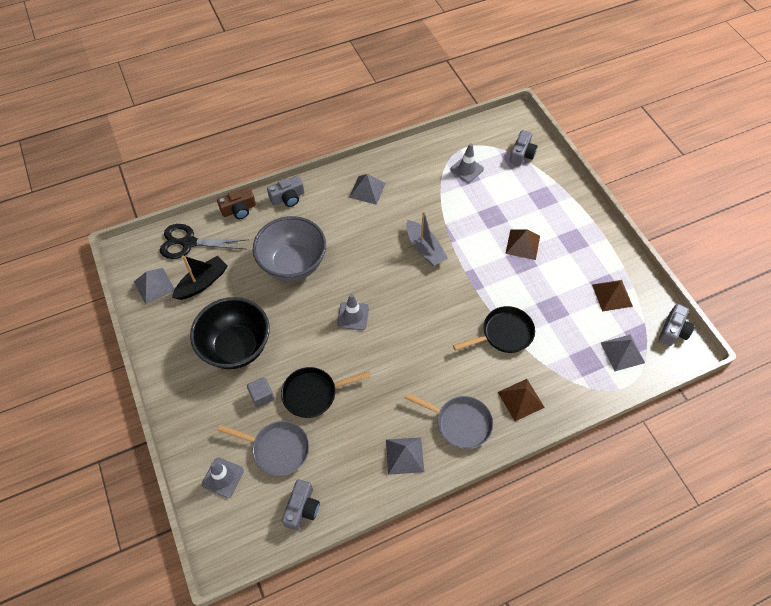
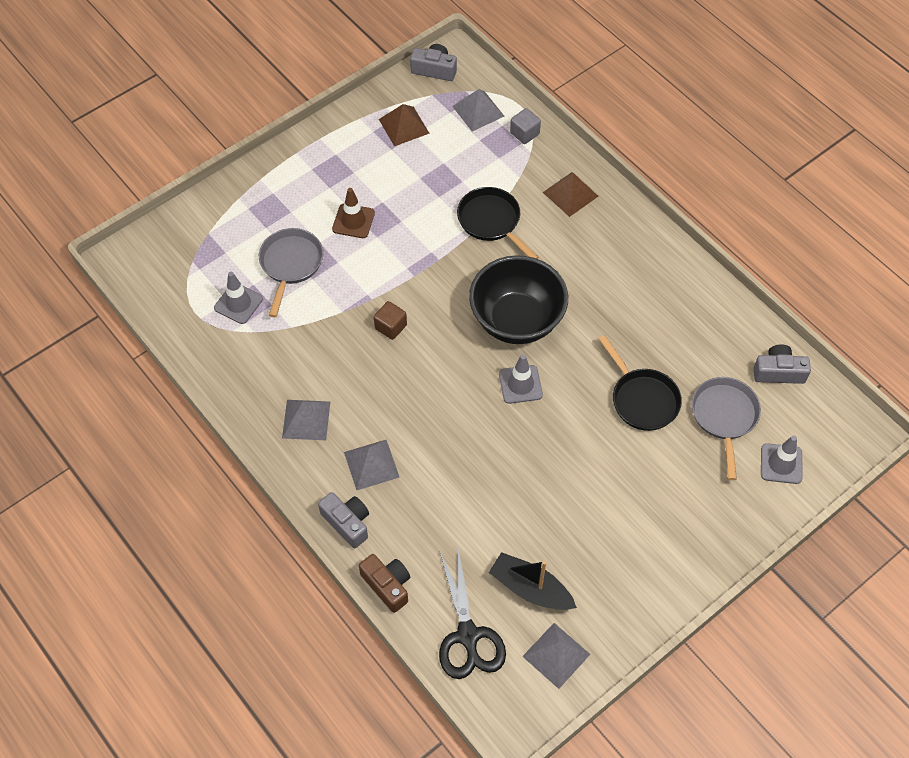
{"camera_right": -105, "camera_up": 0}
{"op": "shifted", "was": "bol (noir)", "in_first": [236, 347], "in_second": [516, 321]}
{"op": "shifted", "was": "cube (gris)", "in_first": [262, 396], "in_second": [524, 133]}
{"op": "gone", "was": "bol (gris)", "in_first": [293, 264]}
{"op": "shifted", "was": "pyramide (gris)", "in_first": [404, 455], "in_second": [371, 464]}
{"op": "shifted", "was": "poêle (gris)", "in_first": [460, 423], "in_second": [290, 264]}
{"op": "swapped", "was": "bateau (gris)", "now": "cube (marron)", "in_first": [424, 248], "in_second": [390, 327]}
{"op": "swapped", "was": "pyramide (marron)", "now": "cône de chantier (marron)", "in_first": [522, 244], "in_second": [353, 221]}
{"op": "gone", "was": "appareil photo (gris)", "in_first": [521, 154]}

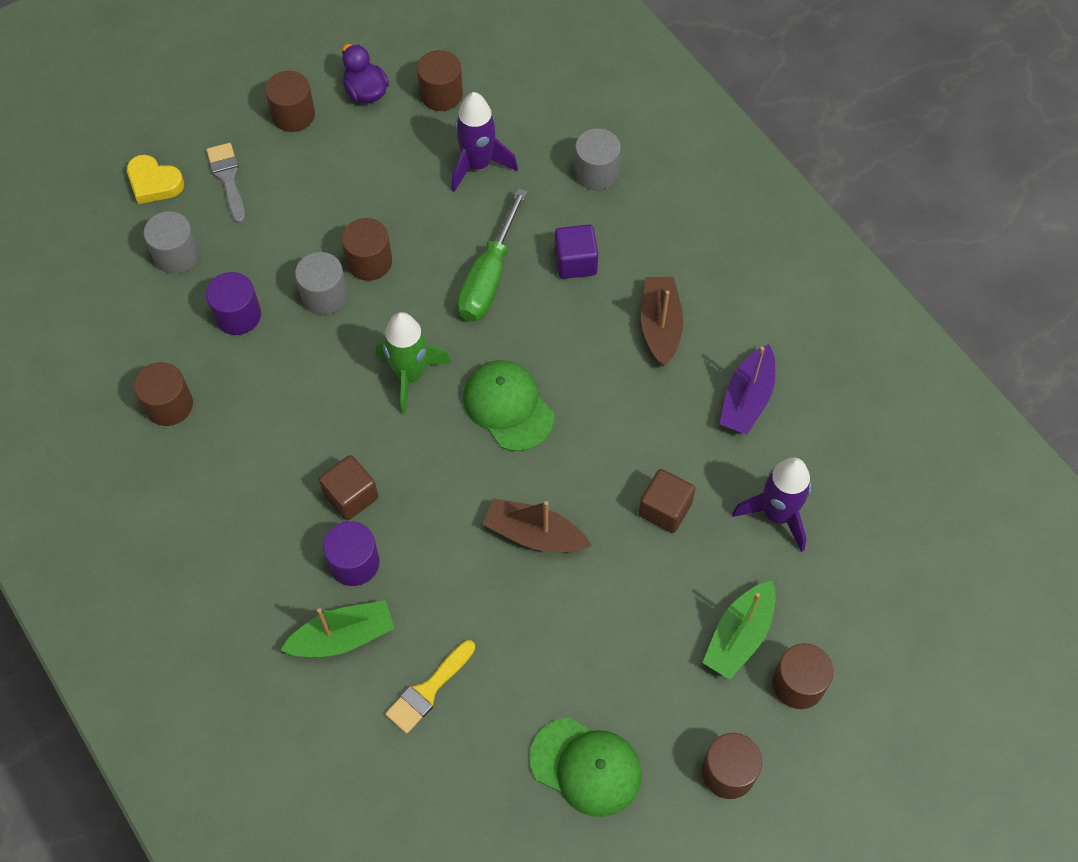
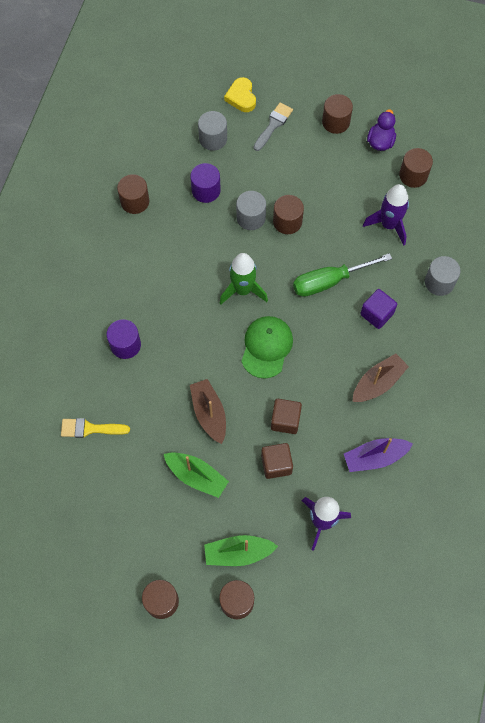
{"camera_right": 50, "camera_up": 5}
{"op": "shifted", "was": "bateau (vert)", "in_first": [343, 637], "in_second": [196, 476]}
{"op": "shifted", "was": "cube (marron)", "in_first": [351, 496], "in_second": [285, 420]}
{"op": "gone", "was": "casquette (vert)", "in_first": [586, 767]}

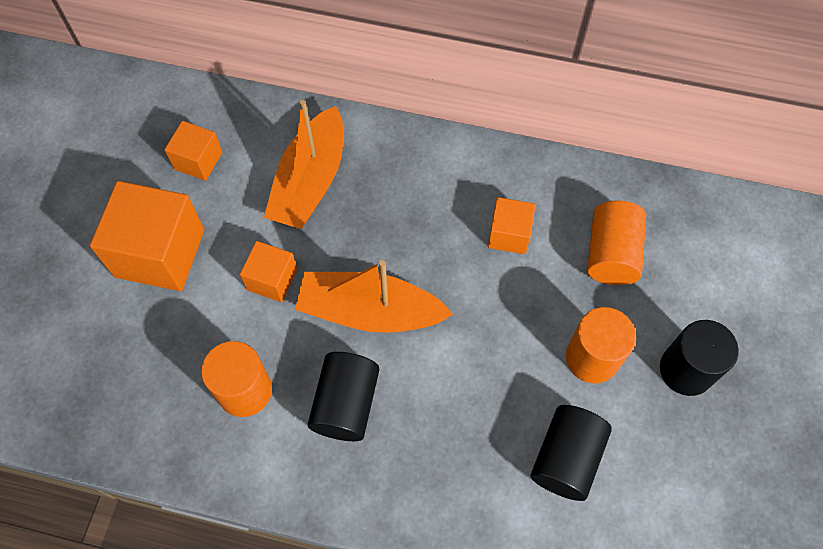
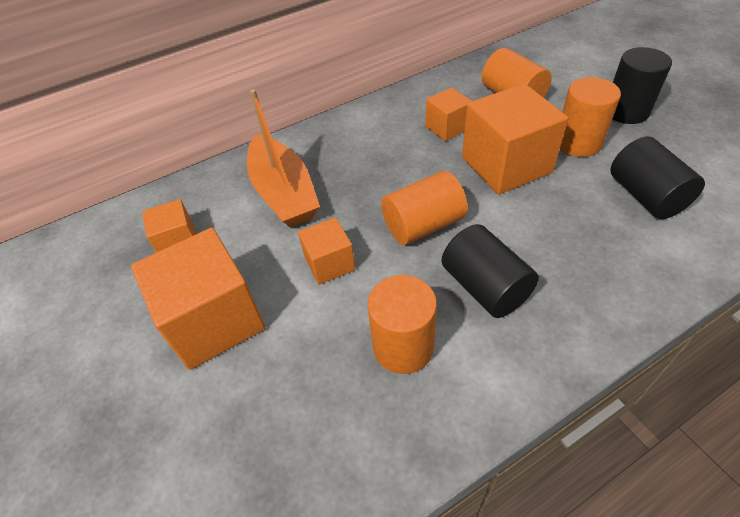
{"camera_right": -40, "camera_up": -15}
{"op": "swapped", "was": "bateau (orange)", "now": "cylindre (orange)", "in_first": [369, 312], "in_second": [423, 225]}
{"op": "new", "now": "cube (orange)", "in_second": [506, 165]}

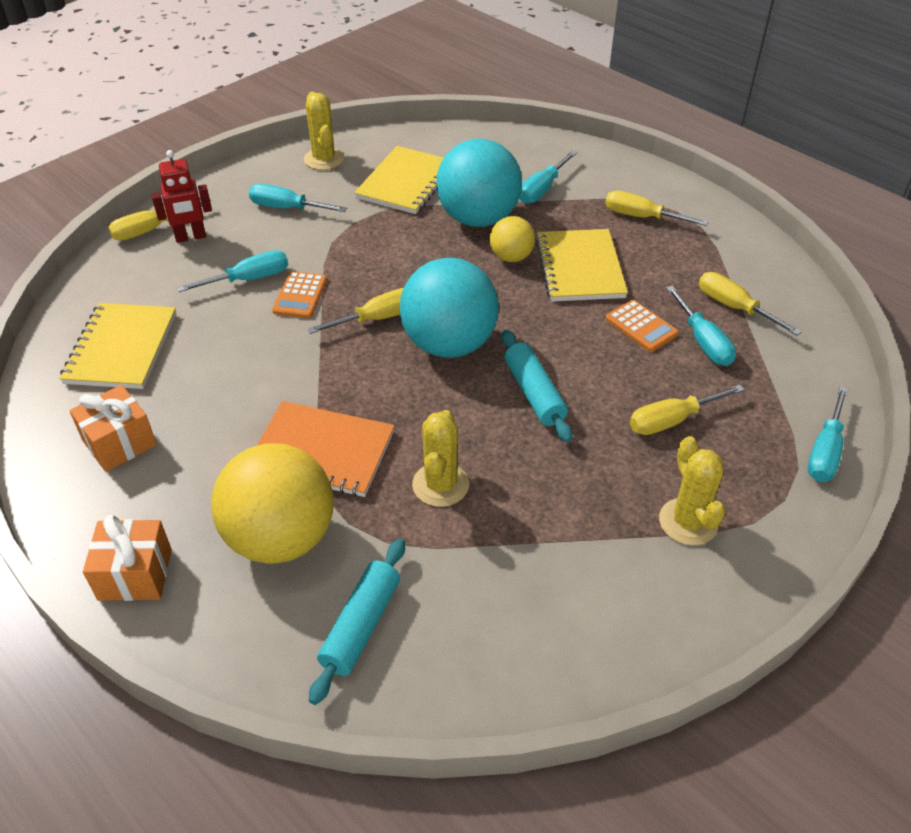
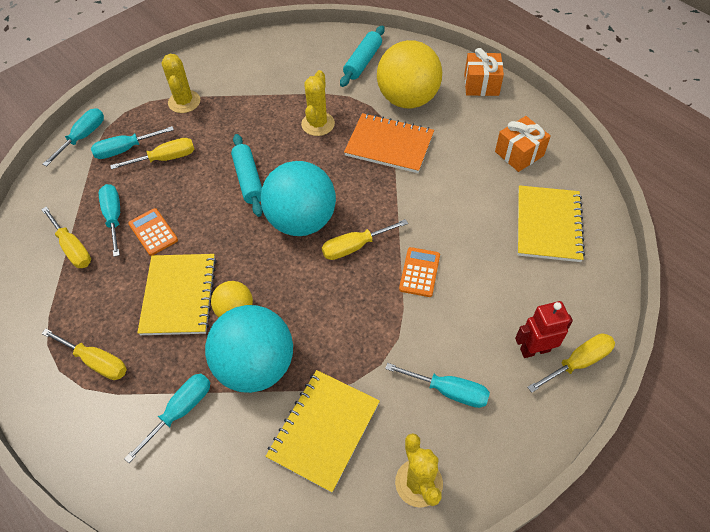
{"camera_right": -175, "camera_up": 10}
{"op": "shifted", "was": "tournevis (turquoise)", "in_first": [249, 279], "in_second": [125, 149]}

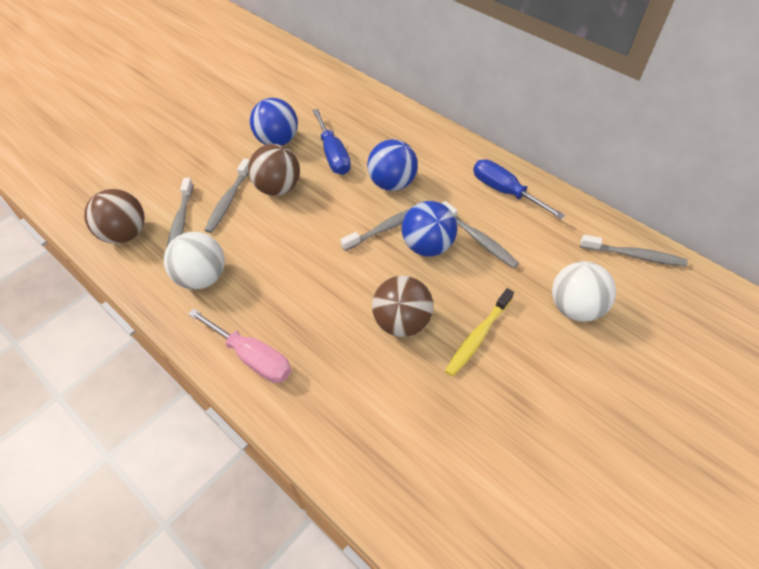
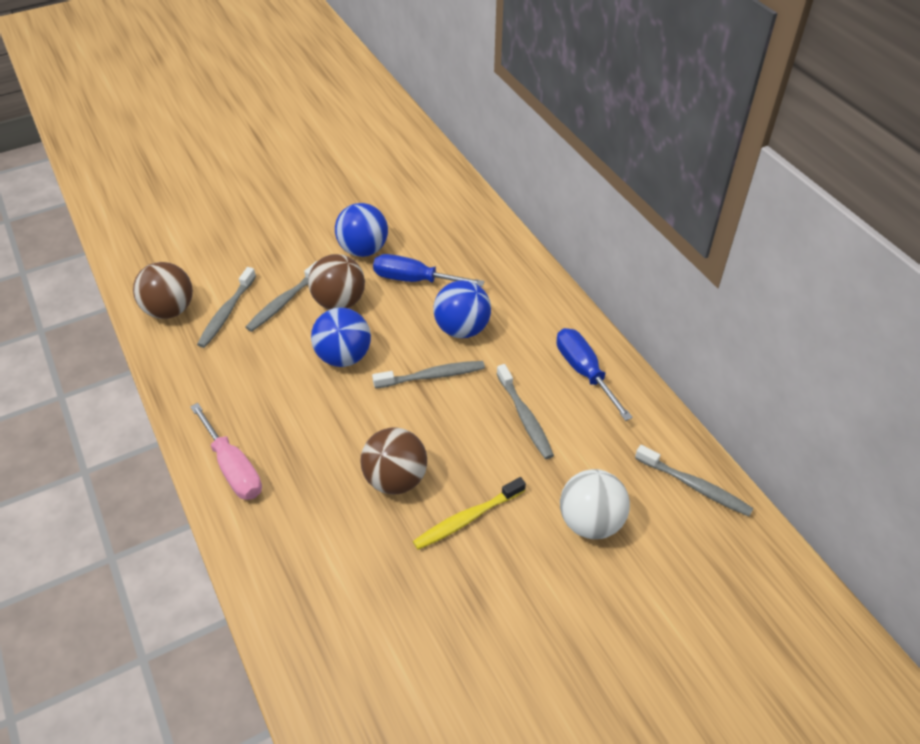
{"camera_right": 20, "camera_up": -5}
{"op": "gone", "was": "balle (blanc)", "in_first": [202, 277]}
{"op": "rotated", "was": "tournevis (bleu)", "in_first": [333, 154], "in_second": [415, 280], "clockwise": 105}
{"op": "shifted", "was": "balle (bleu)", "in_first": [427, 246], "in_second": [344, 356]}

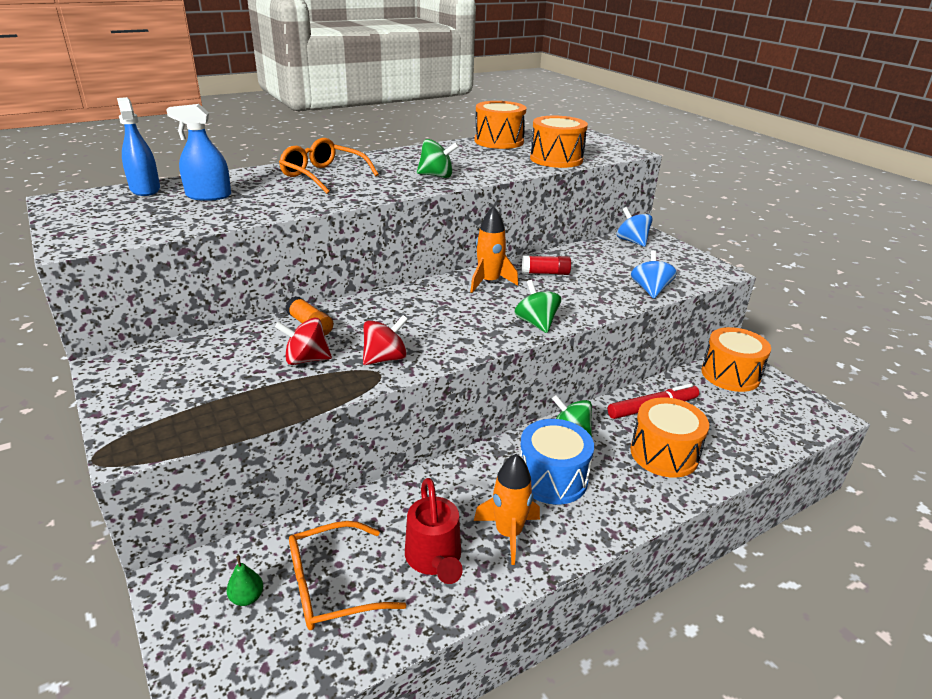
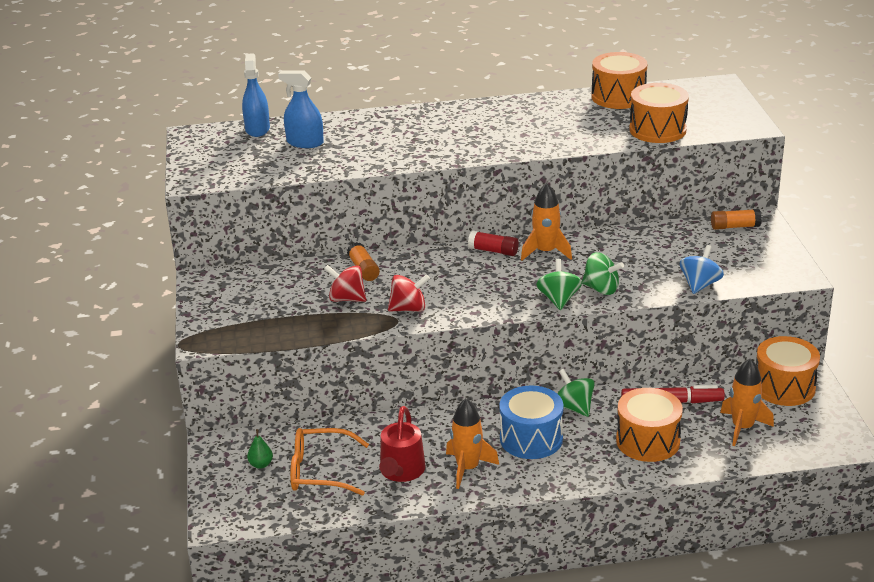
{"camera_right": 25, "camera_up": 0}
{"op": "gone", "was": "lunettes (orange)", "in_first": [323, 176]}
{"op": "shifted", "was": "toupie (vert)", "in_first": [436, 176], "in_second": [601, 289]}
{"op": "shifted", "was": "bâton de colle (rouge)", "in_first": [545, 273], "in_second": [493, 251]}
{"op": "swapped", "was": "toupie (bleu)", "now": "bâton de colle (orange)", "in_first": [632, 241], "in_second": [735, 227]}
{"op": "new", "now": "fusée (orange)", "in_second": [742, 428]}

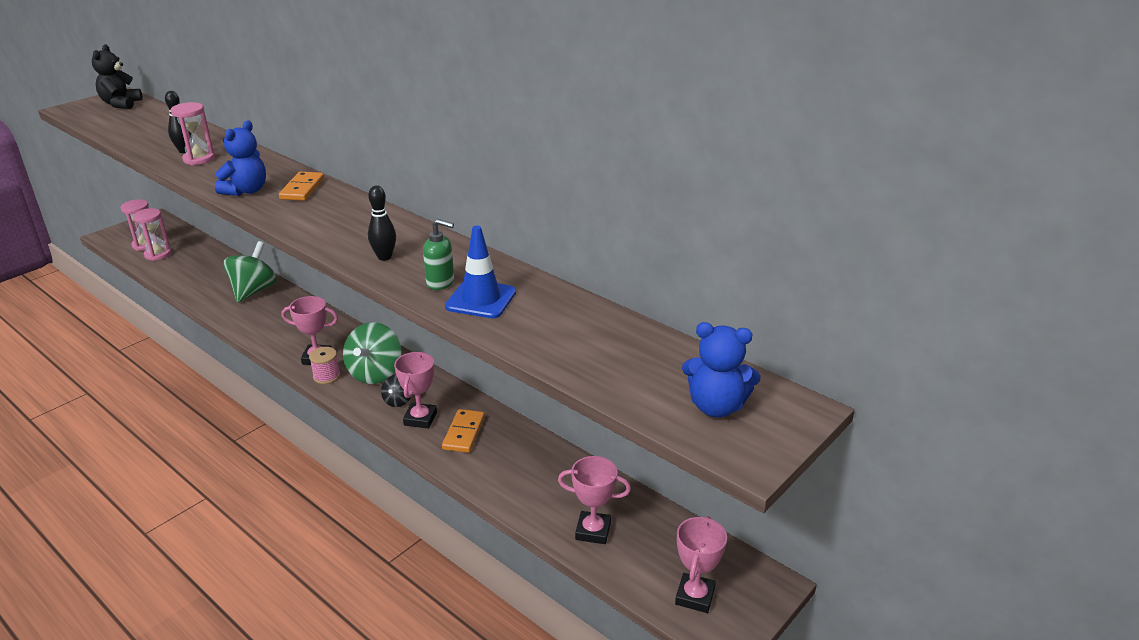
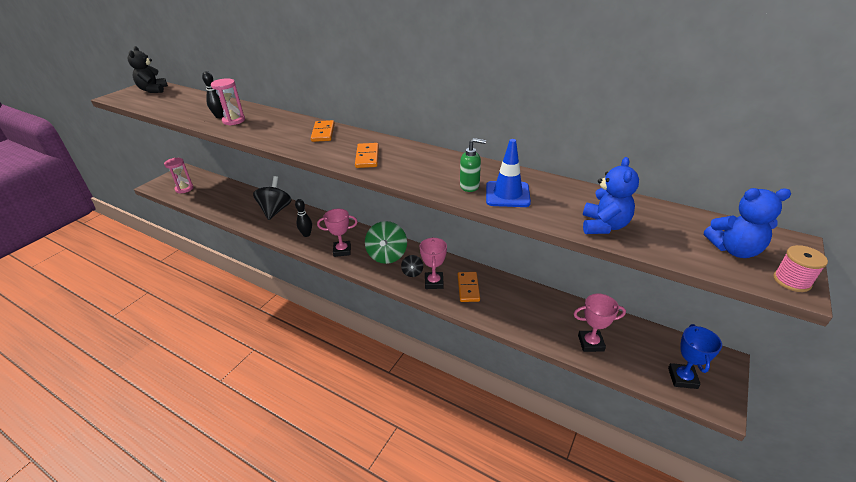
{"camera_right": -10, "camera_up": 5}
{"op": "gone", "was": "sablier (rose)", "in_first": [158, 254]}
{"op": "shifted", "was": "ours en peluche (bleu)", "in_first": [246, 191], "in_second": [604, 226]}
{"op": "repainted", "was": "toupie (vert)", "now": "toupie (noir)", "in_first": [253, 291], "in_second": [275, 210]}
{"op": "shifted", "was": "bobine (rose)", "in_first": [326, 376], "in_second": [791, 281]}
{"op": "shifted", "was": "quille (noir)", "in_first": [384, 257], "in_second": [306, 234]}
{"op": "repainted", "was": "trophée (rose)", "now": "trophée (bleu)", "in_first": [695, 596], "in_second": [682, 378]}
{"op": "new", "now": "domino (orange)", "in_second": [367, 157]}

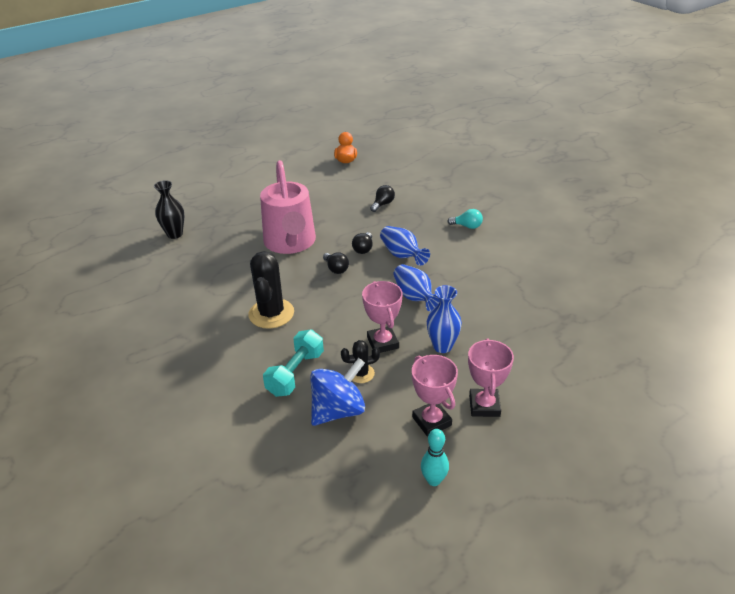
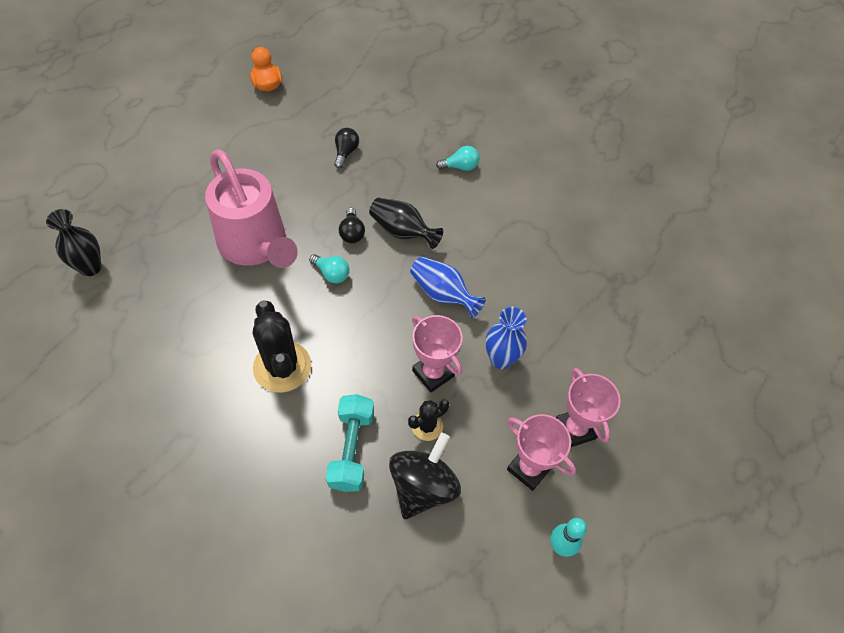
{"camera_right": -25, "camera_up": 20}
{"op": "repainted", "was": "toupie (bleu)", "now": "toupie (noir)", "in_first": [338, 410], "in_second": [423, 487]}
{"op": "repainted", "was": "ampoule (noir)", "now": "ampoule (turquoise)", "in_first": [336, 269], "in_second": [331, 274]}
{"op": "repainted", "was": "vase (bleu)", "now": "vase (noir)", "in_first": [402, 255], "in_second": [402, 231]}

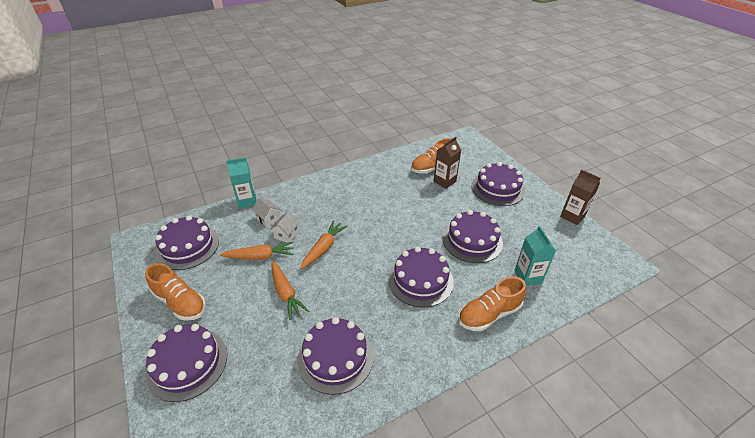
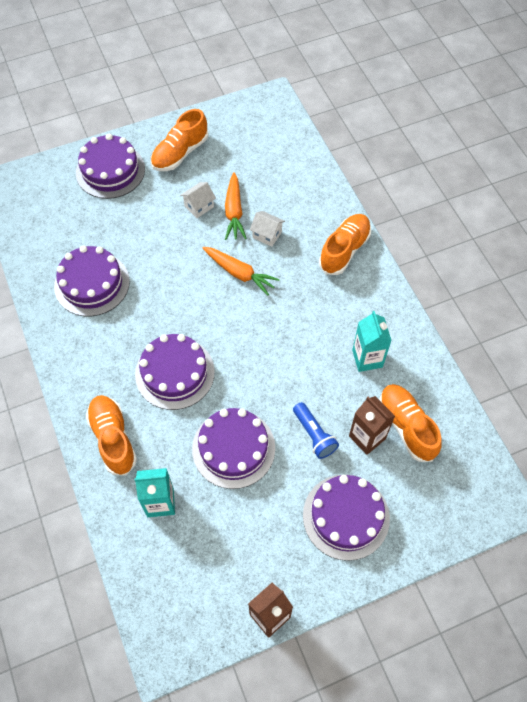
{"camera_right": 95, "camera_up": 20}
{"op": "gone", "was": "gâteau (violet)", "in_first": [187, 246]}
{"op": "shifted", "was": "brique de lait (turquoise)", "in_first": [247, 201], "in_second": [367, 358]}
{"op": "shifted", "was": "maison (blanc)", "in_first": [268, 219], "in_second": [199, 206]}
{"op": "gone", "was": "carotte (orange)", "in_first": [286, 293]}
{"op": "new", "now": "lampe de poche (bleu)", "in_second": [314, 435]}
{"op": "new", "now": "chaussure (orange)", "in_second": [344, 250]}

